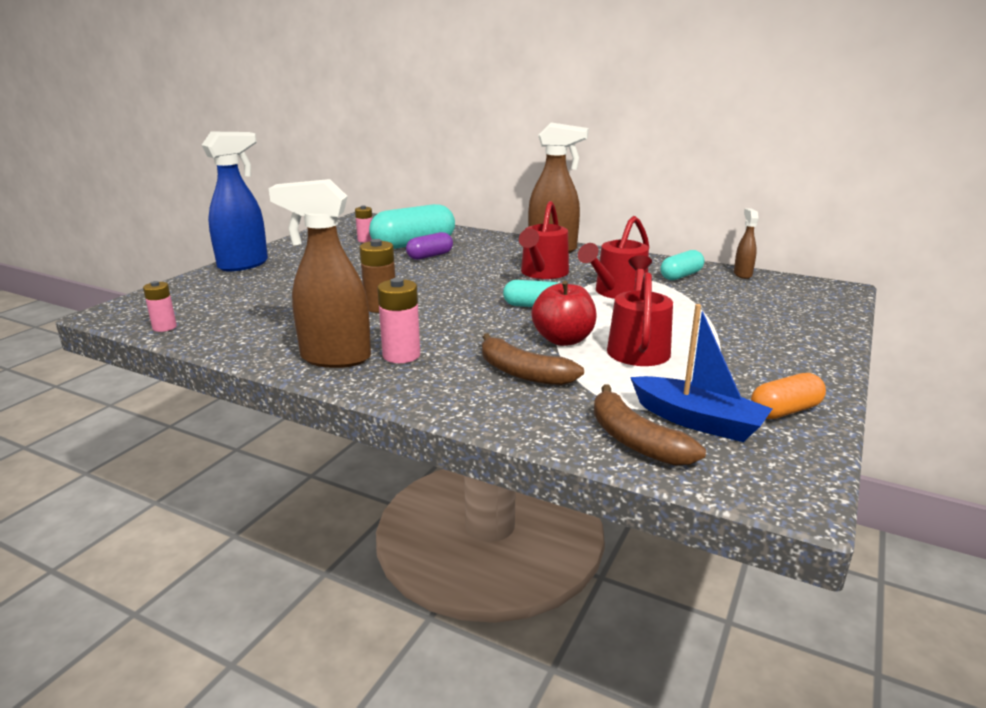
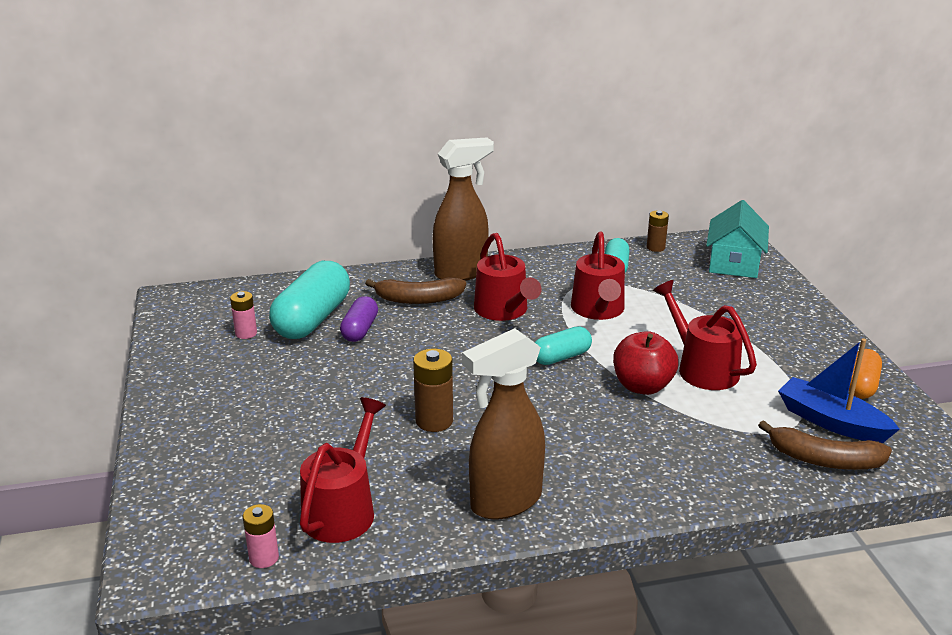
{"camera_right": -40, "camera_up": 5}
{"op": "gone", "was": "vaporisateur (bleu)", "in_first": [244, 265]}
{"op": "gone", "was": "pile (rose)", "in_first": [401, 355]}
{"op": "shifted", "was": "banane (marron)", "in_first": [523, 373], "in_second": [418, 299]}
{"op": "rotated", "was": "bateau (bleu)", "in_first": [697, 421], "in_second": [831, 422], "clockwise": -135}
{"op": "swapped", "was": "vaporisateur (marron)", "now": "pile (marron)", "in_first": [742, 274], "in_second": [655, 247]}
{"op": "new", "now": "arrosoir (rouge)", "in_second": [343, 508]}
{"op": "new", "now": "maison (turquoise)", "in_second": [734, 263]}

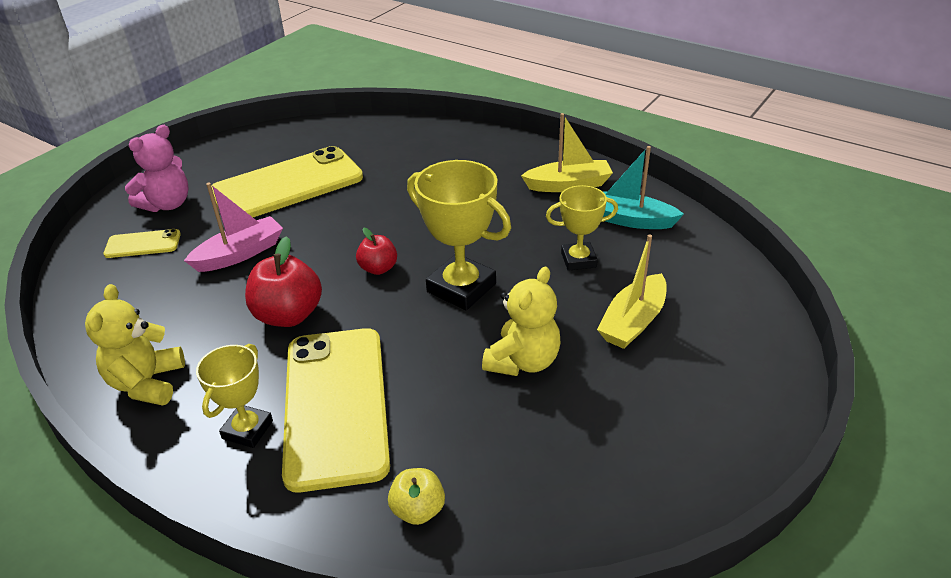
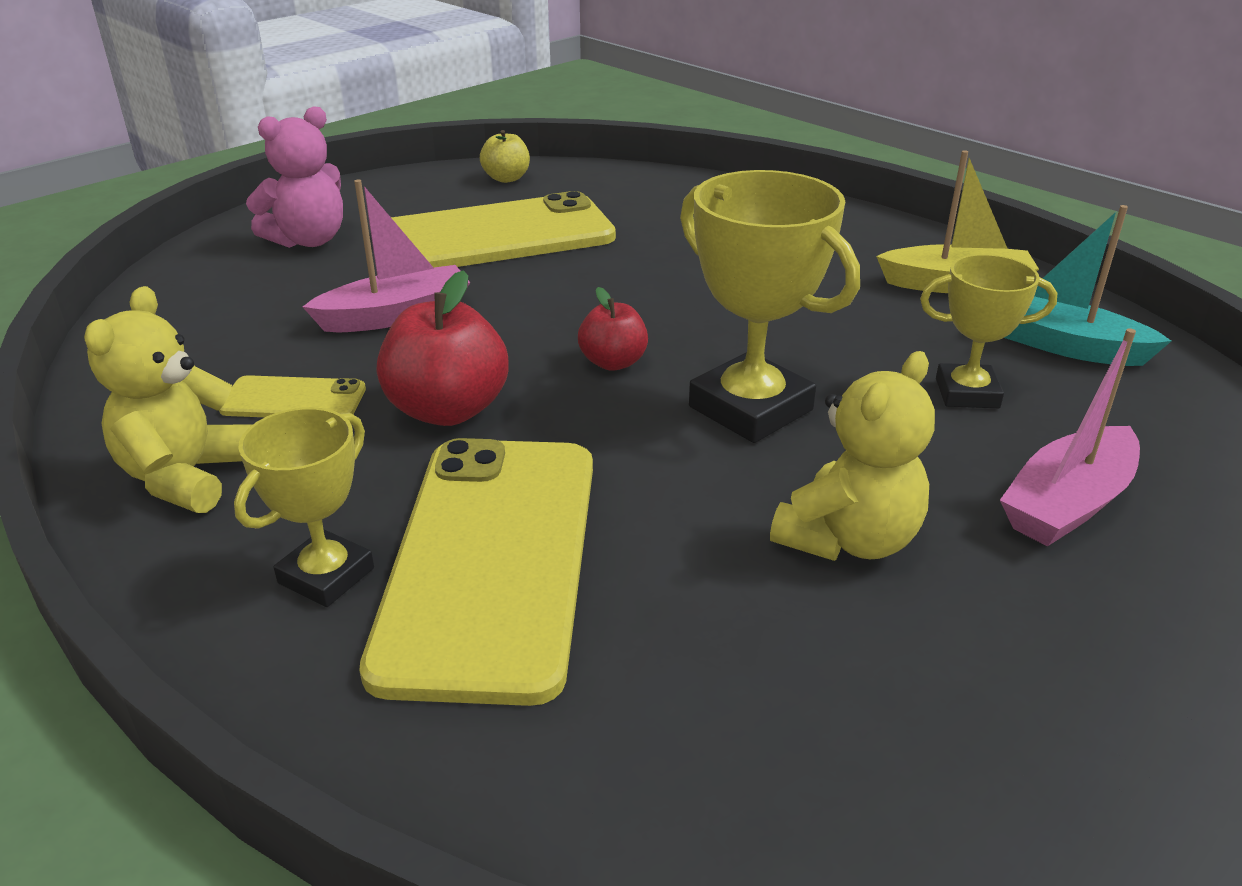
{"camera_right": 10, "camera_up": -5}
{"op": "shifted", "was": "téléphone (jaune)", "in_first": [143, 244], "in_second": [293, 400]}
{"op": "shifted", "was": "pomme (jaune)", "in_first": [418, 510], "in_second": [506, 178]}
{"op": "repainted", "was": "bateau (jaune)", "now": "bateau (rose)", "in_first": [633, 321], "in_second": [1067, 503]}

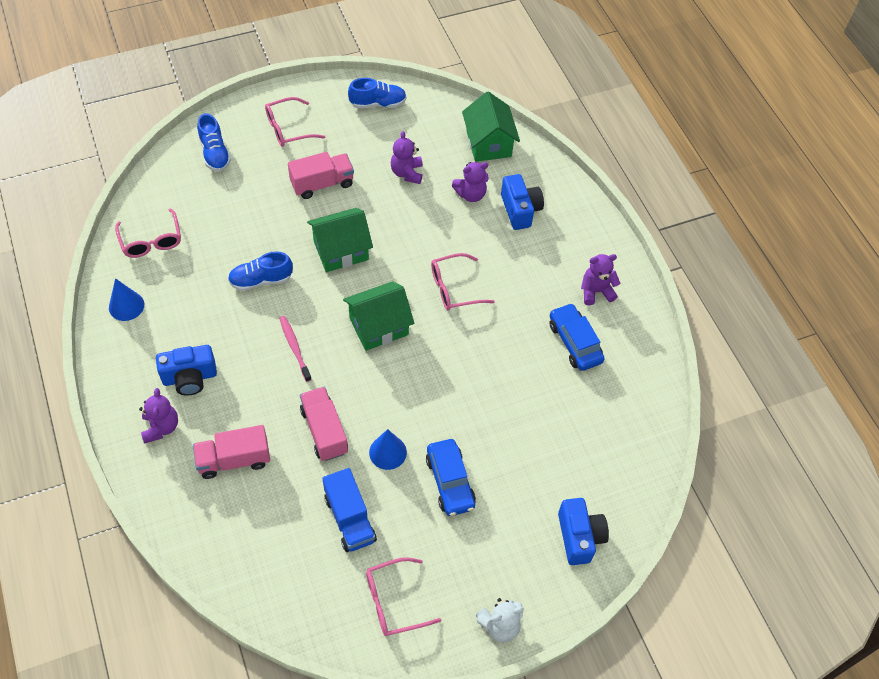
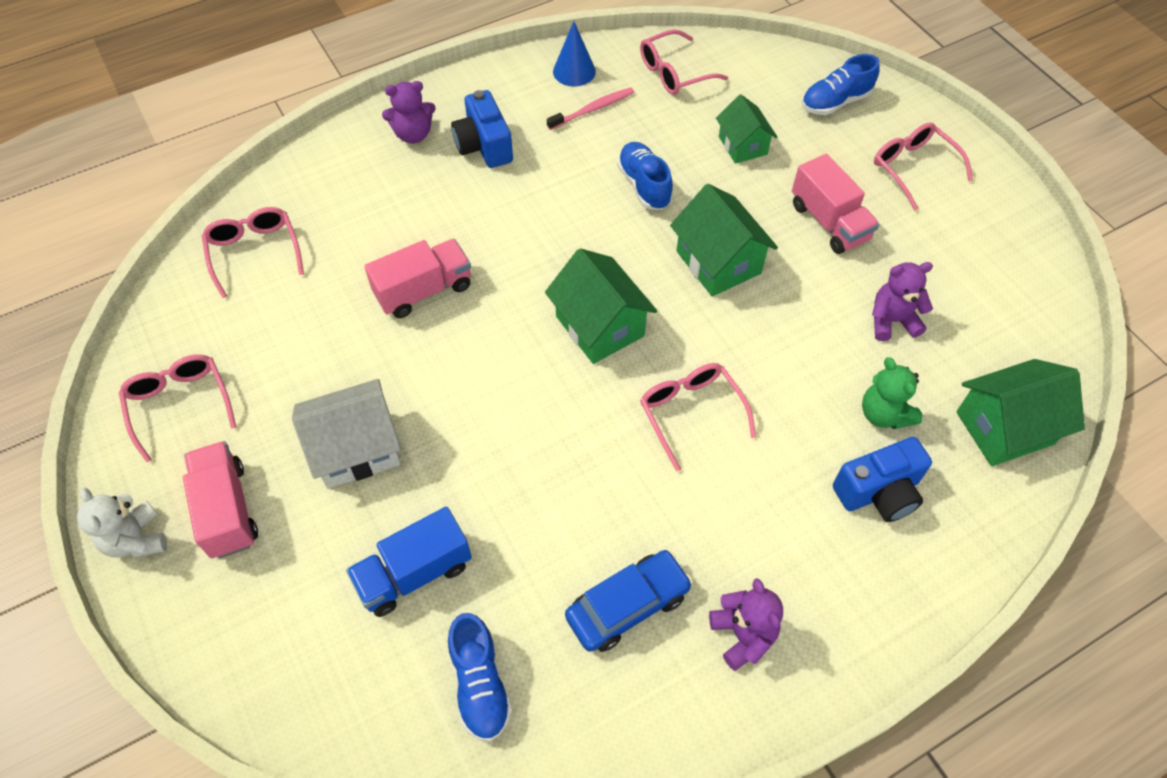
{"camera_right": 85, "camera_up": 0}
{"op": "shifted", "was": "camion (rose)", "in_first": [234, 460], "in_second": [227, 510]}
{"op": "shifted", "was": "brosse à dents (rose)", "in_first": [294, 347], "in_second": [593, 109]}
{"op": "shifted", "was": "camion (bleu)", "in_first": [349, 519], "in_second": [414, 573]}
{"op": "shifted", "was": "chaussure (bleu)", "in_first": [378, 103], "in_second": [480, 684]}
{"op": "gone", "was": "cône (bleu)", "in_first": [388, 452]}
{"op": "swapped", "was": "voiture (bleu)", "now": "maison (blanc)", "in_first": [450, 482], "in_second": [356, 449]}
{"op": "repainted", "was": "ours en peluche (violet)", "now": "ours en peluche (vert)", "in_first": [471, 194], "in_second": [884, 414]}
{"op": "gone", "was": "appareil photo (bleu)", "in_first": [579, 537]}
{"op": "new", "now": "lunettes (rose)", "in_second": [254, 252]}
{"op": "new", "now": "maison (vert)", "in_second": [742, 145]}

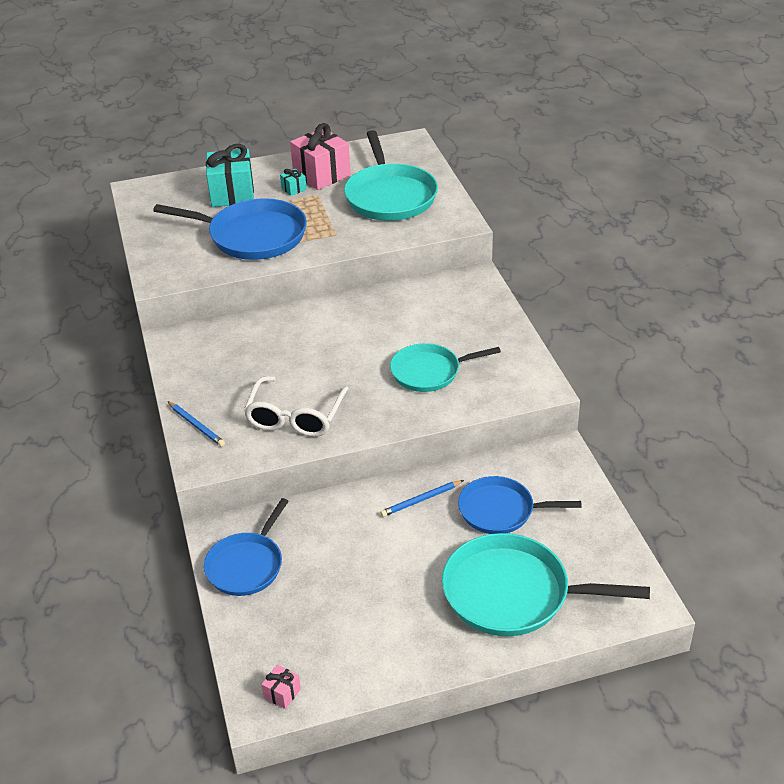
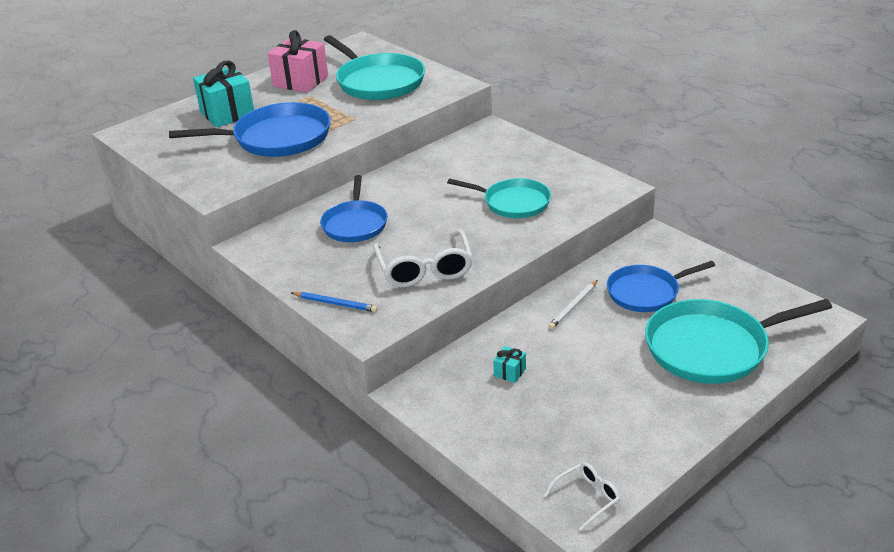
{"camera_right": -25, "camera_up": -5}
{"op": "shifted", "was": "poêle (bleu)", "in_first": [246, 565], "in_second": [355, 224]}
{"op": "swapped", "was": "cadeau (rose)", "now": "lunettes (blanc)", "in_first": [282, 693], "in_second": [587, 498]}
{"op": "shifted", "was": "cadeau (turquoise)", "in_first": [294, 189], "in_second": [510, 372]}
{"op": "repainted", "was": "crayon (bleu)", "now": "crayon (blanc)", "in_first": [421, 500], "in_second": [573, 306]}
{"op": "rotated", "was": "poêle (turquoise)", "in_first": [429, 372], "in_second": [513, 203], "clockwise": -120}

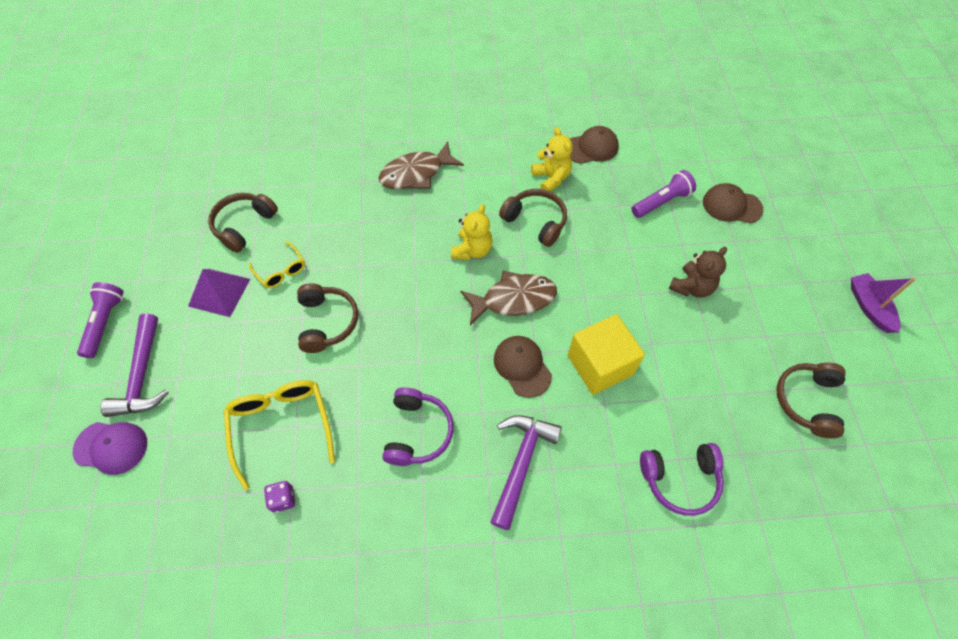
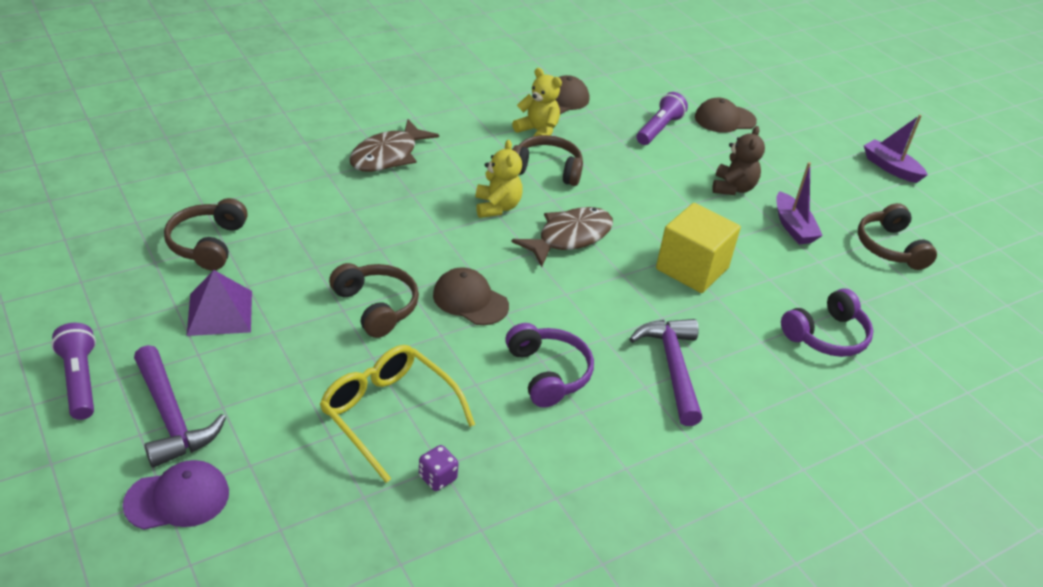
{"camera_right": -30, "camera_up": -20}
{"op": "gone", "was": "lunettes (jaune)", "in_first": [281, 271]}
{"op": "shifted", "was": "casquette (marron)", "in_first": [522, 366], "in_second": [470, 300]}
{"op": "new", "now": "bateau (violet)", "in_second": [793, 227]}

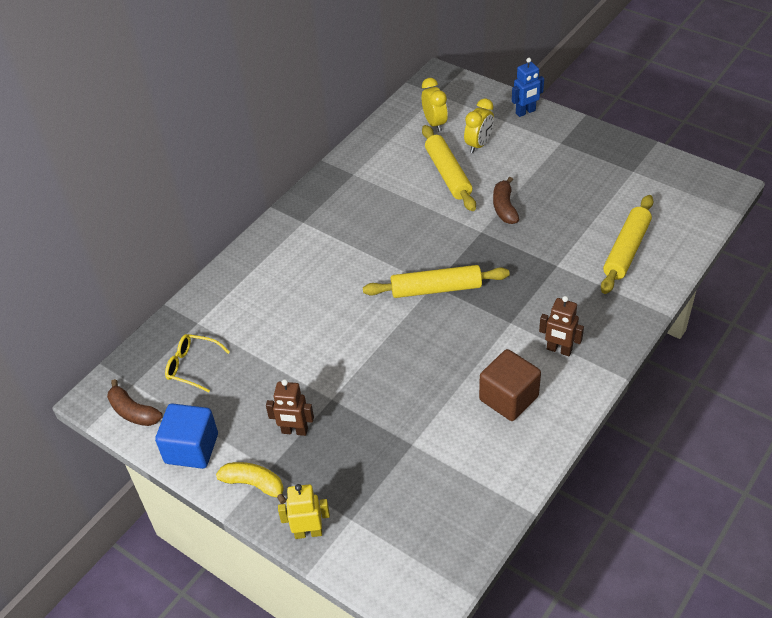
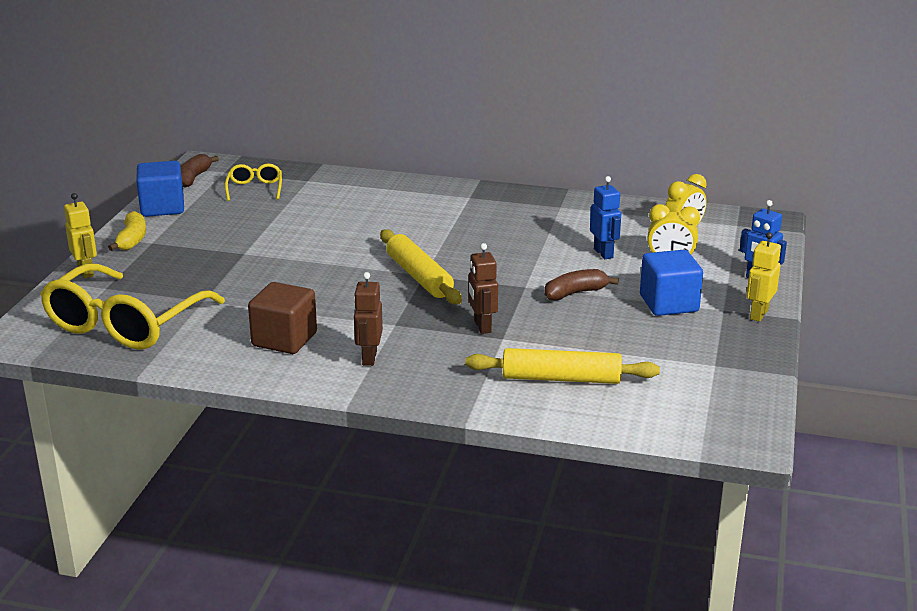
{"camera_right": 65, "camera_up": -20}
{"op": "shifted", "was": "robot (marron)", "in_first": [294, 431], "in_second": [482, 326]}
{"op": "swapped", "was": "rouleau à pâtisserie (jaune)", "now": "robot (bleu)", "in_first": [448, 174], "in_second": [603, 253]}
{"op": "new", "now": "lunettes (jaune)", "in_second": [124, 324]}
{"op": "new", "now": "cube (bleu)", "in_second": [669, 304]}
{"op": "new", "now": "robot (jaune)", "in_second": [758, 314]}

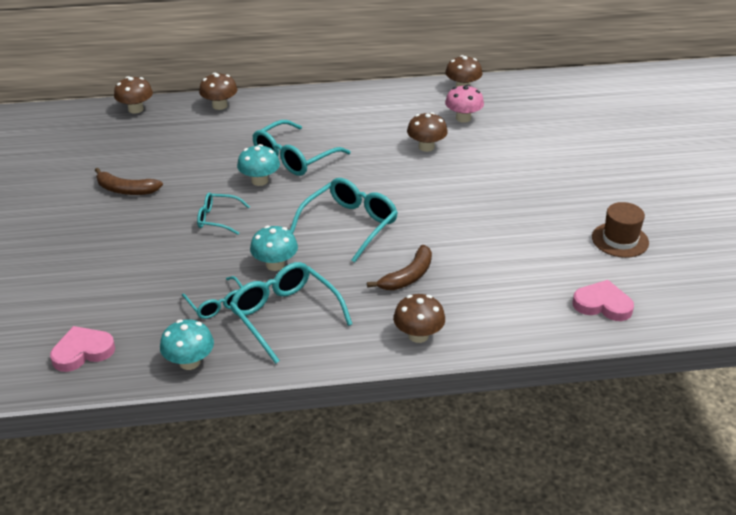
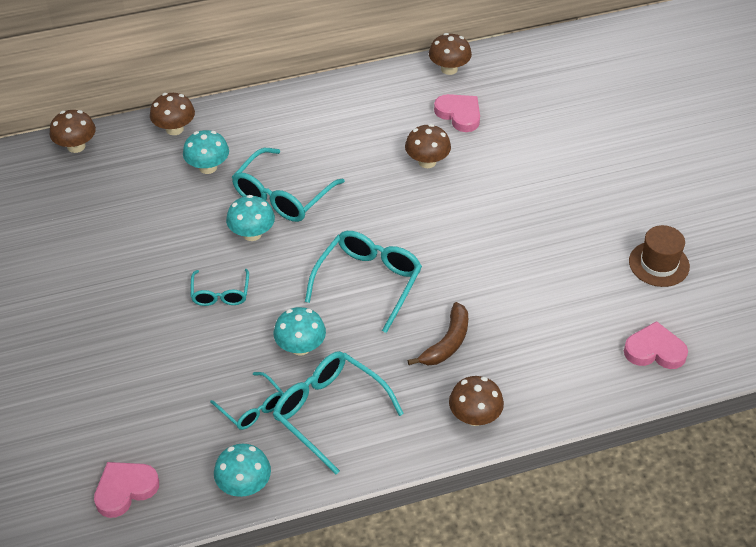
{"camera_right": -10, "camera_up": 10}
{"op": "gone", "was": "banane (marron)", "in_first": [126, 190]}
{"op": "rotated", "was": "lunettes (turquoise)", "in_first": [218, 219], "in_second": [220, 293], "clockwise": -90}
{"op": "swapped", "was": "champignon (rose)", "now": "cœur (rose)", "in_first": [463, 118], "in_second": [459, 114]}
{"op": "new", "now": "champignon (turquoise)", "in_second": [208, 167]}

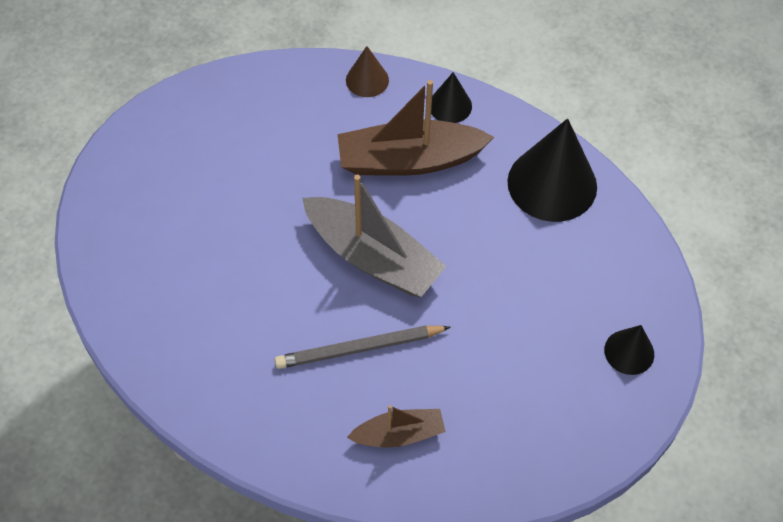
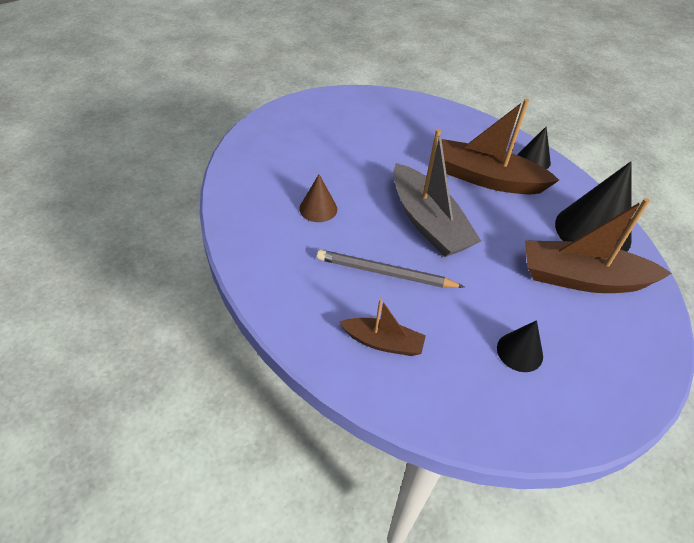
{"camera_right": 25, "camera_up": -10}
{"op": "shifted", "was": "cône (marron)", "in_first": [367, 80], "in_second": [318, 208]}
{"op": "shifted", "was": "cône (noir)", "in_first": [629, 352], "in_second": [519, 352]}
{"op": "new", "now": "bateau (marron)", "in_second": [582, 278]}

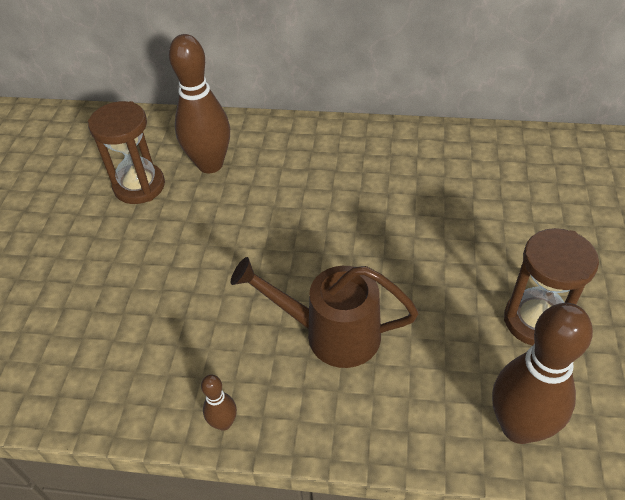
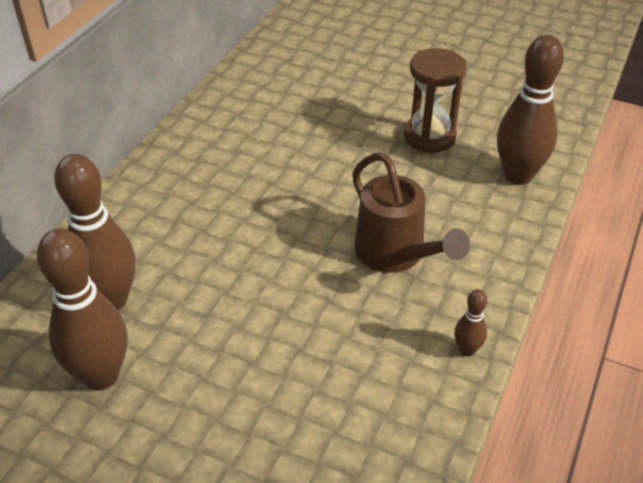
{"camera_right": -75, "camera_up": -5}
{"op": "swapped", "was": "sablier (marron)", "now": "quille (marron)", "in_first": [139, 186], "in_second": [101, 375]}
{"op": "rotated", "was": "arrosoir (marron)", "in_first": [331, 333], "in_second": [396, 255], "clockwise": -60}

